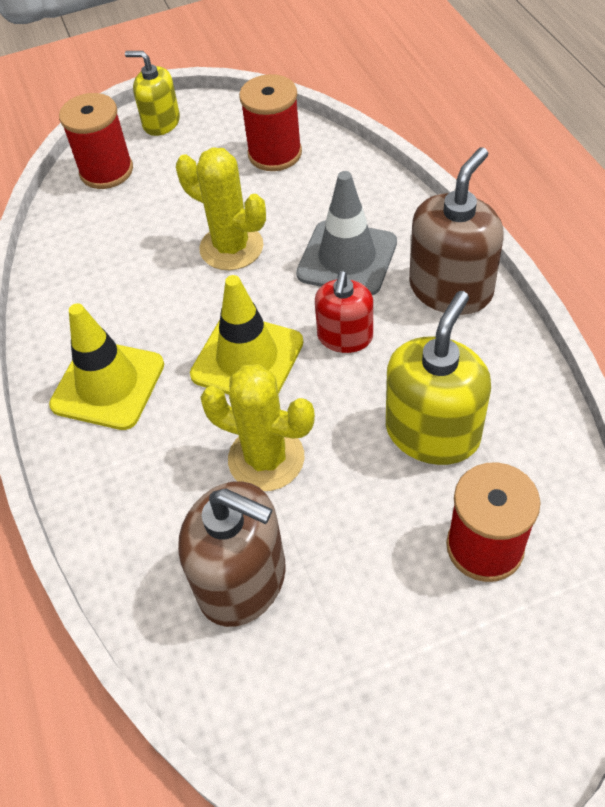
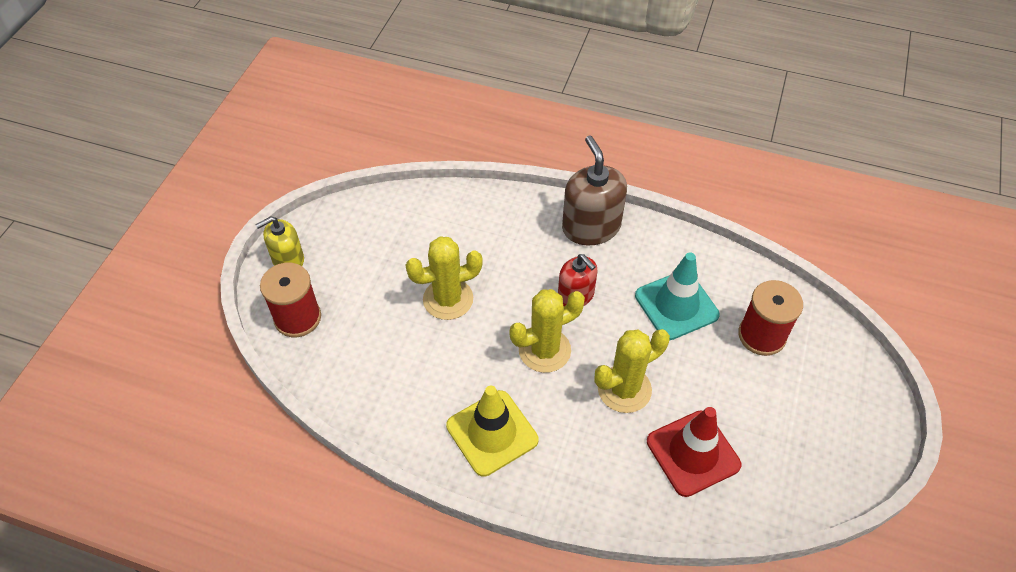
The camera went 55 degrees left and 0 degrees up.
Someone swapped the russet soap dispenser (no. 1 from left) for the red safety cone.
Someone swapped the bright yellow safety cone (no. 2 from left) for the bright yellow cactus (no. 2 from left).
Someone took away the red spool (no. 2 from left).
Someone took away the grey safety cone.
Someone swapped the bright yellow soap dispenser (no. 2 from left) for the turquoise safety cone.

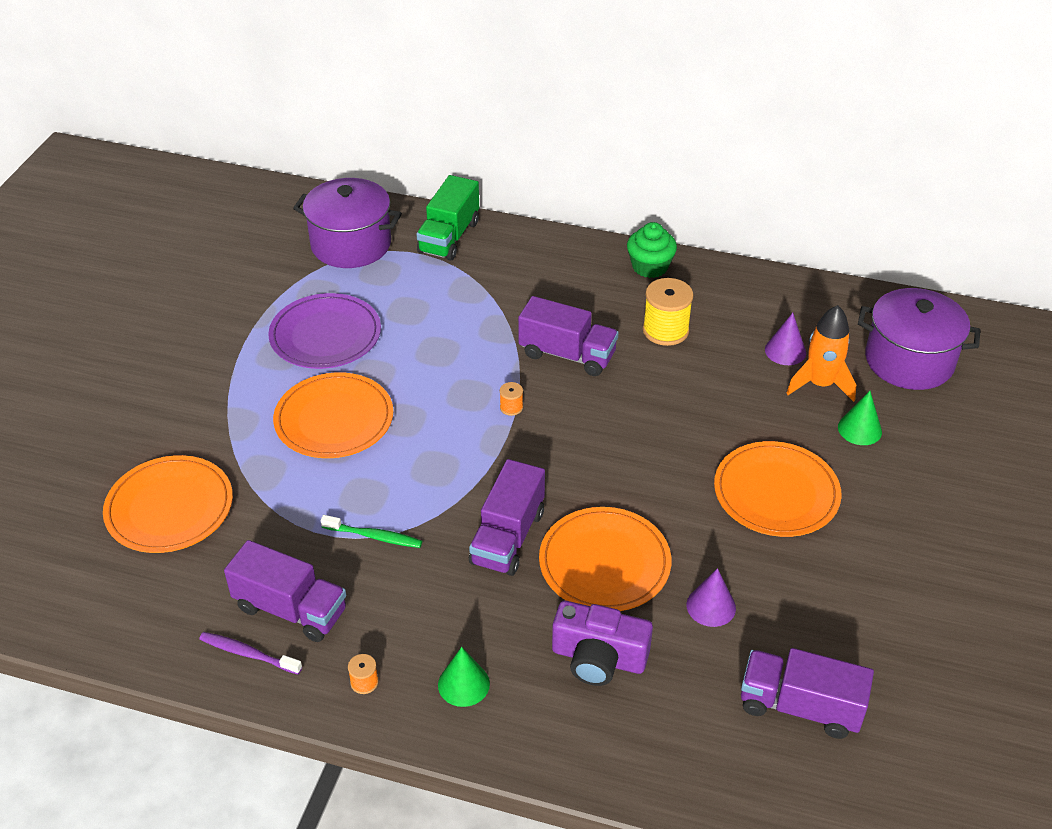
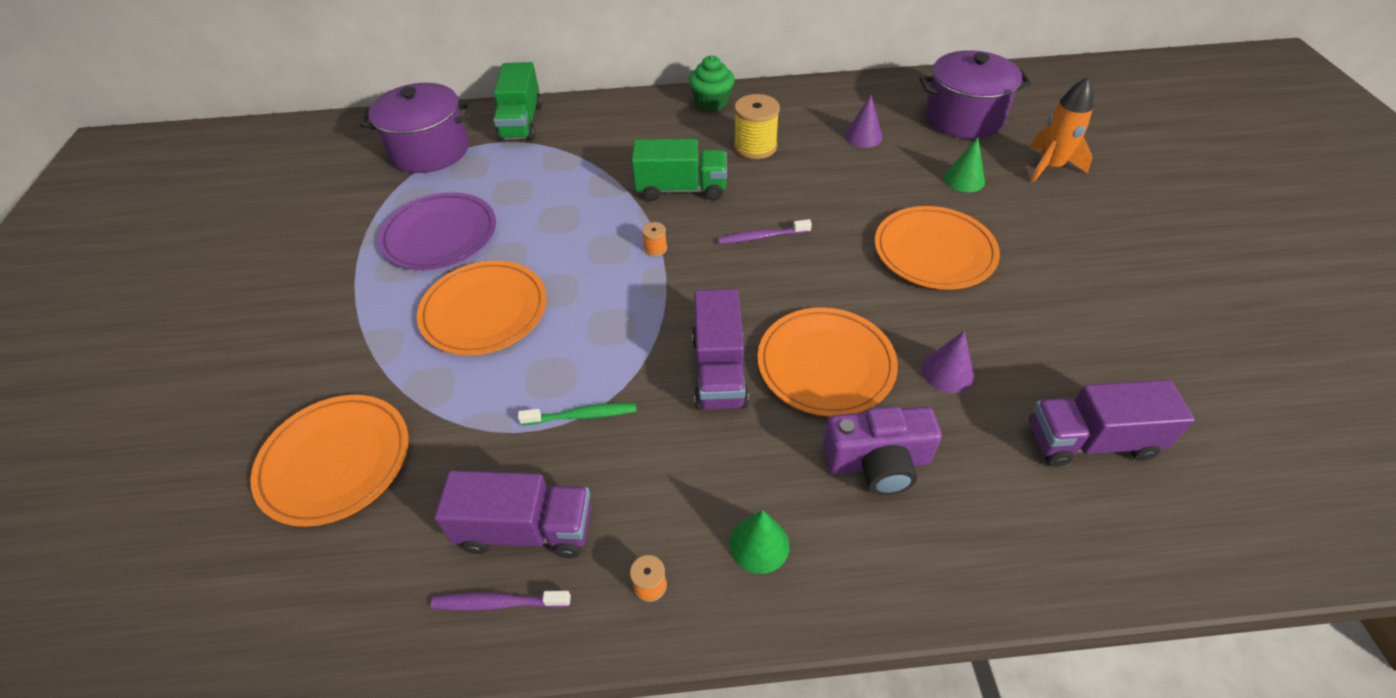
The camera went 20 degrees left and 5 degrees up.
Someone repainted the violet truck (no. 3 from left), which became the leaf-green truck (no. 2 from left).
Someone carried the bright orange toy rocket.
Someone put down the violet toothbrush (no. 2 from left).

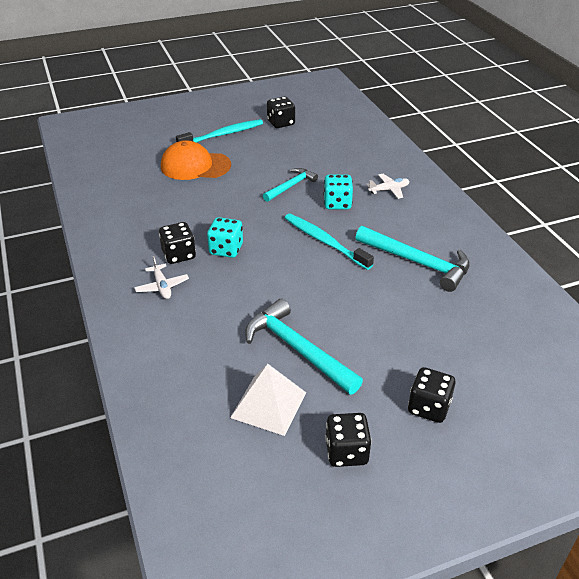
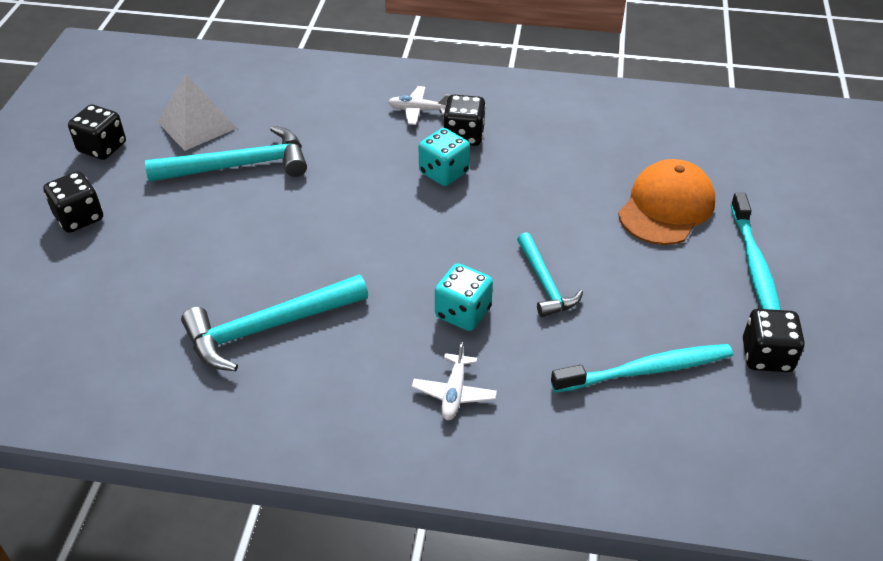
The camera went 120 degrees right and 5 degrees up.
Someone carried the turquoise toothbrush (no. 2 from left in the first image).

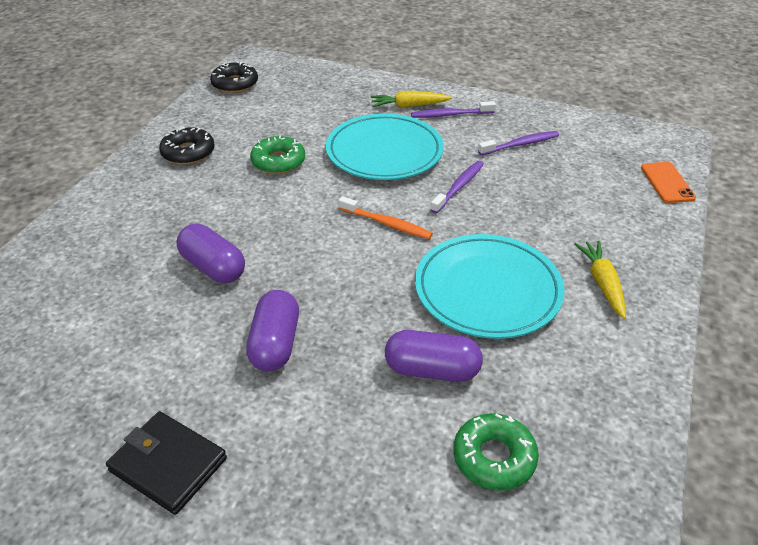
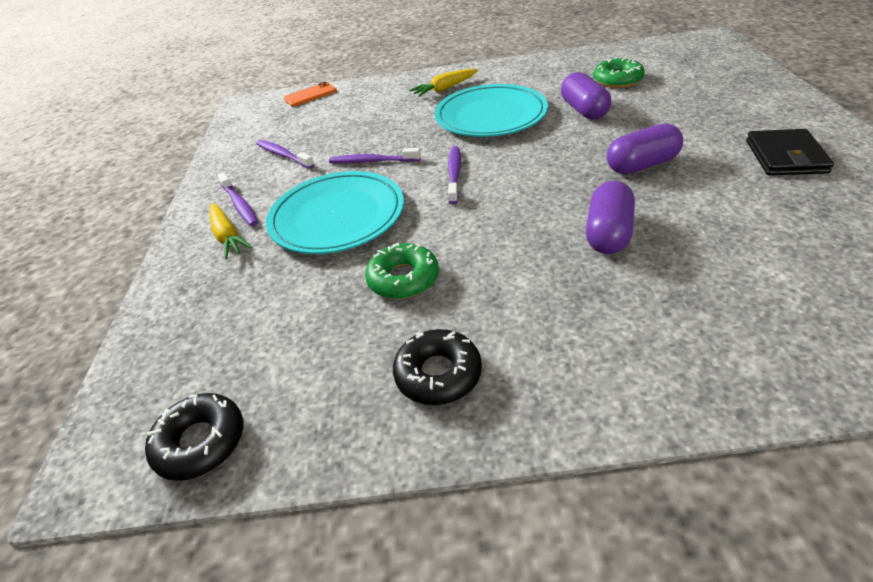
The camera went 110 degrees left and 0 degrees up.
Someone repainted the bright orange toothbrush, which became the violet toothbrush (no. 4 from left).

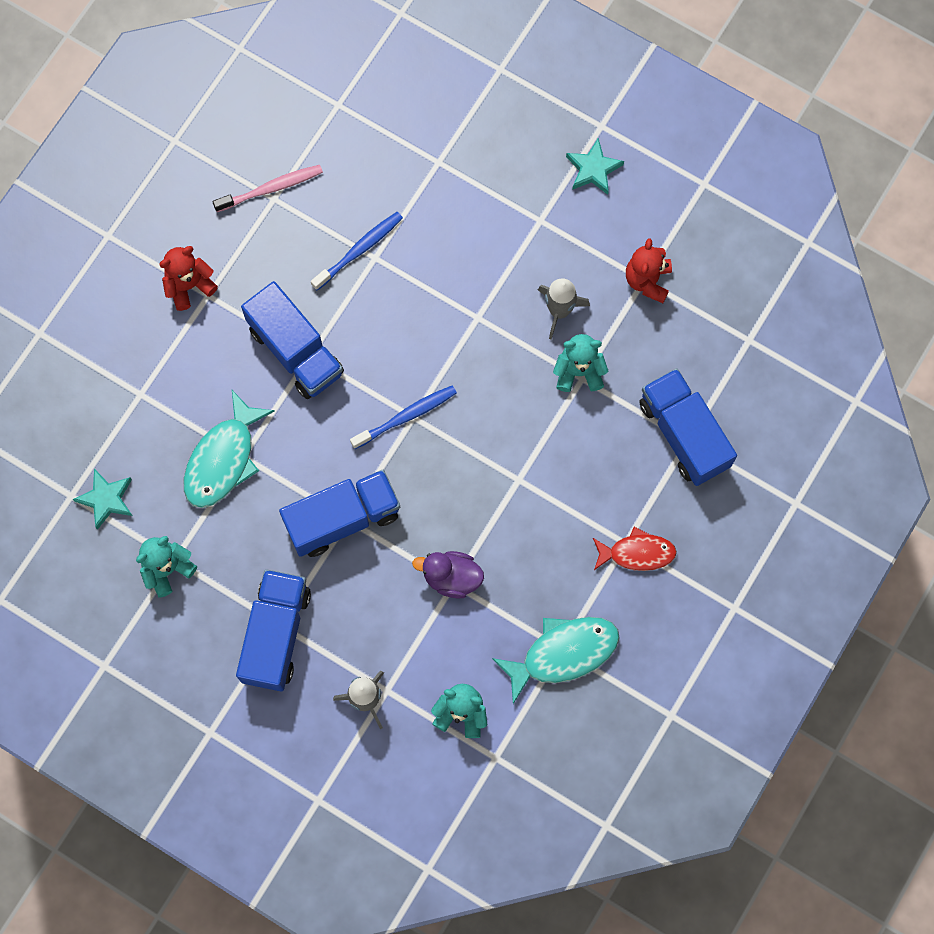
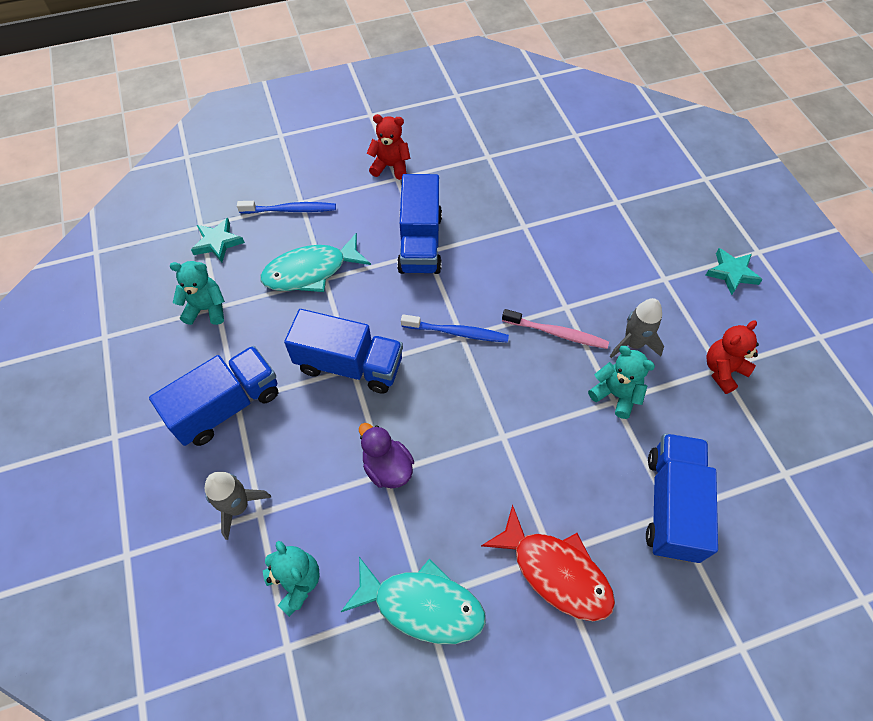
The camera went 40 degrees right and 15 degrees down.
Someone carried the pink toothbrush.
Someone carried the cobalt toothbrush (no. 1 from left).
Someone scaled the red toy fish by 1.51.

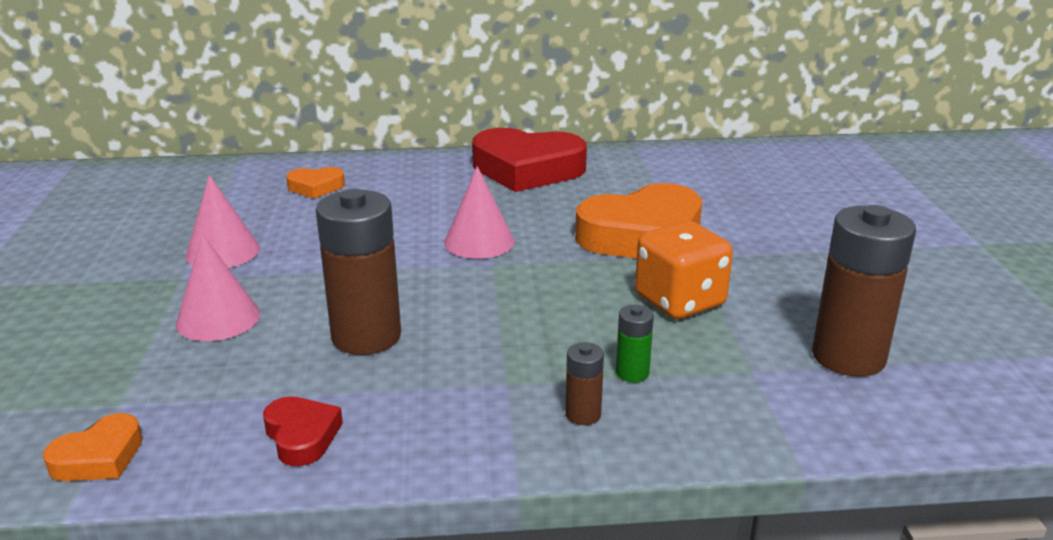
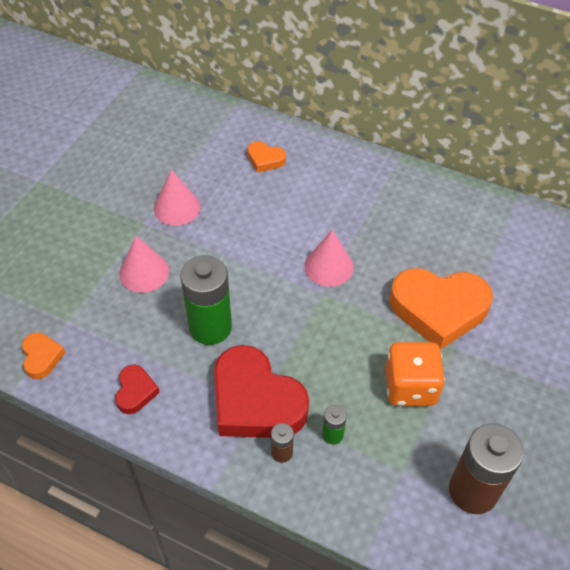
The camera went 30 degrees right and 25 degrees up.
Someone rotated the bright orange heart shape (no. 1 from left) by 90 degrees counterclockwise.
Someone repainted the russet power cell (no. 1 from left), which became the leaf-green power cell (no. 1 from left).
Someone carried the red heart shape (no. 2 from left).

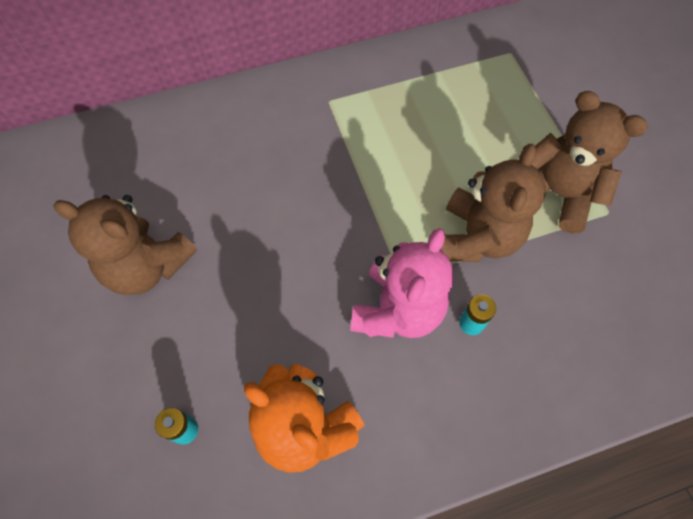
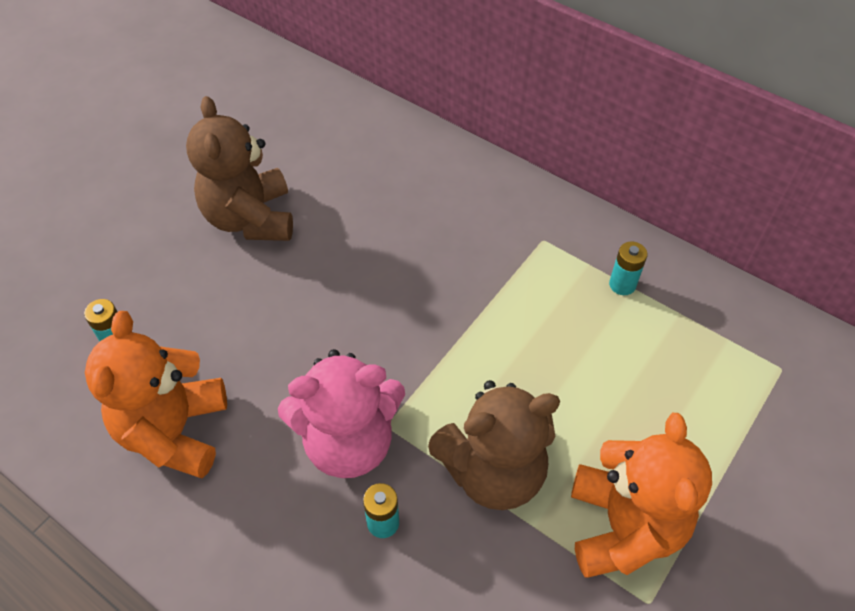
The camera went 55 degrees right and 10 degrees down.
Someone repainted the russet teddy (no. 3 from left), which became the bright orange teddy (no. 2 from left).
Someone put down the turquoise power cell (no. 3 from left).

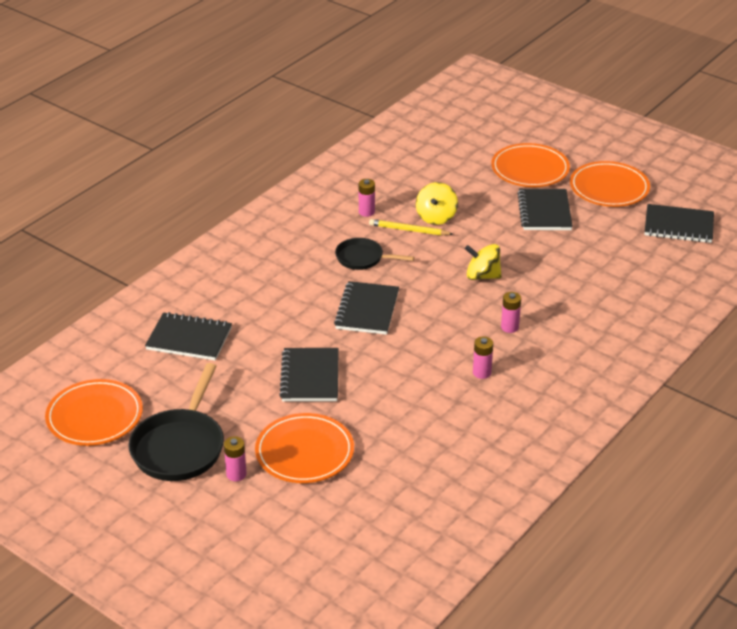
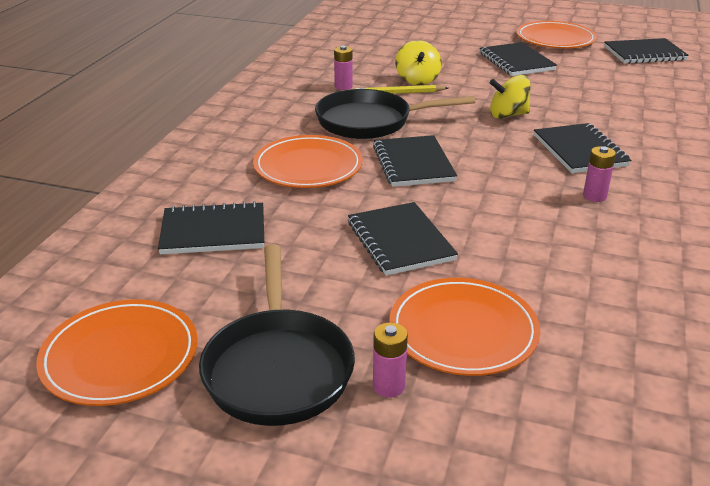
The camera went 20 degrees left and 5 degrees down.
Someone scaled the jet-black pan (no. 2 from left) by 1.70.
Someone carried the bright orange plate (no. 3 from left in the first image).
Someone swapped the pink power cell (no. 4 from left) for the jet-black notepad (no. 5 from left).

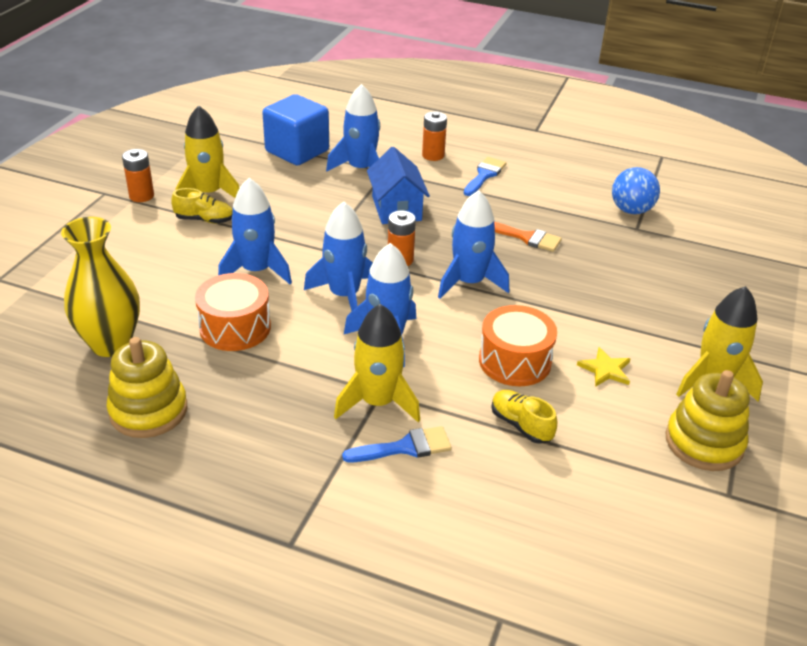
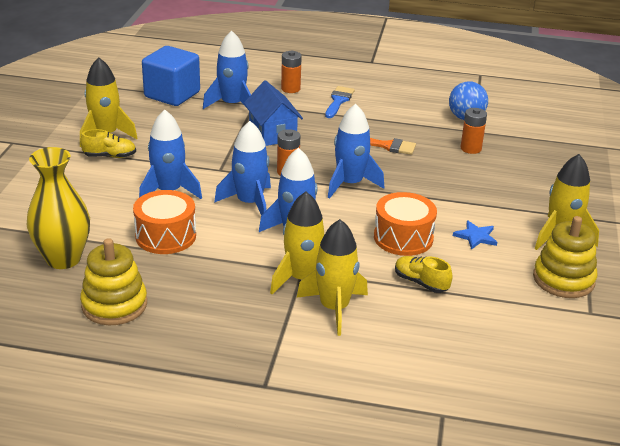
The camera went 10 degrees left and 5 degrees down.
Someone carried the bright orange power cell (no. 1 from left in the first image).
Someone swapped the cobalt paintbrush (no. 1 from left) for the bright yellow toy rocket (no. 3 from left).
Someone repainted the bright yellow star, which became the cobalt star.

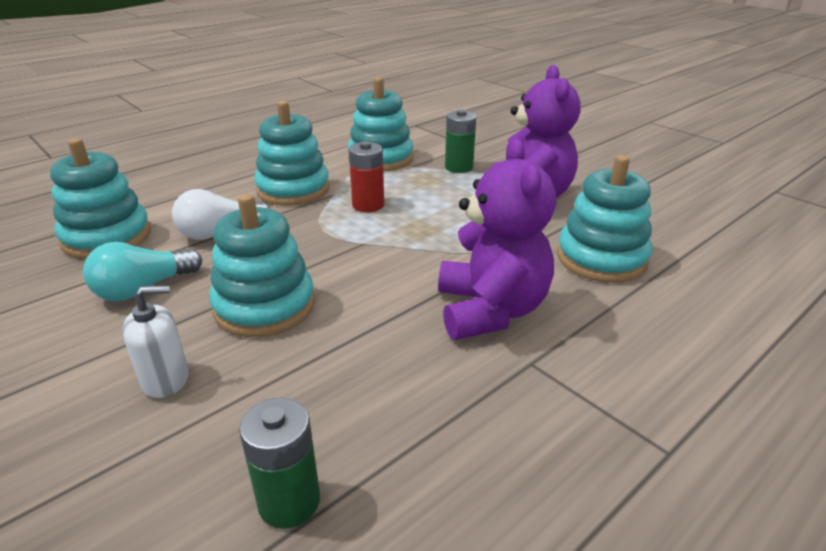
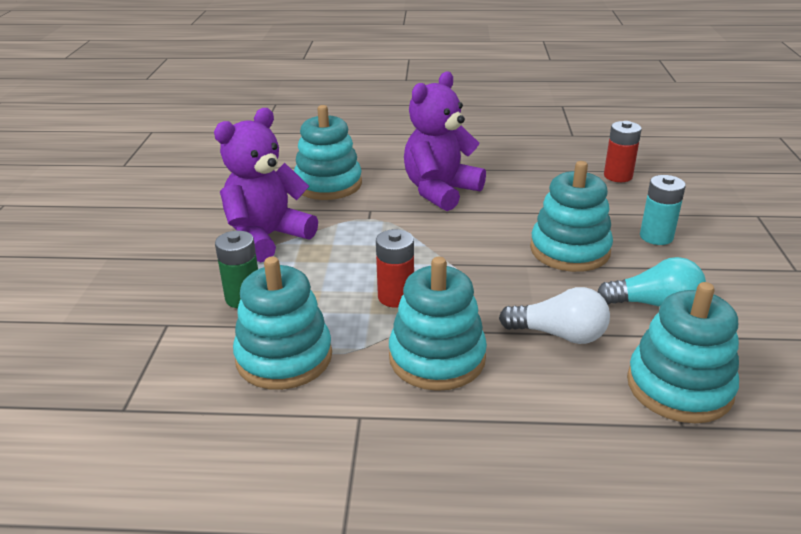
The camera went 135 degrees left and 0 degrees up.
Someone swapped the white soap dispenser for the turquoise power cell.
Someone repainted the leaf-green power cell (no. 1 from left), which became the red power cell (no. 2 from left).

